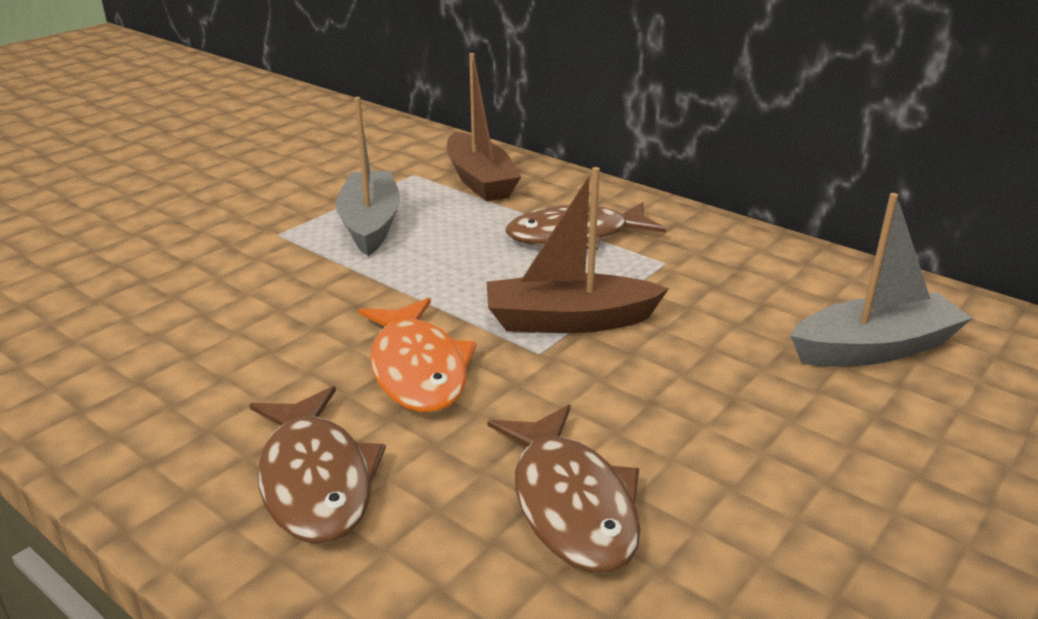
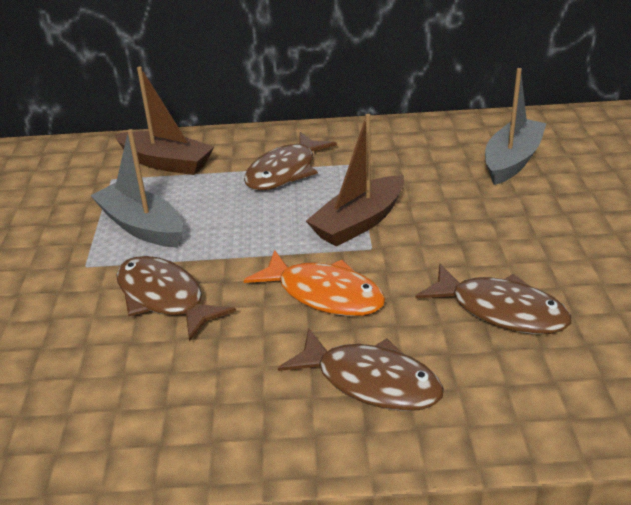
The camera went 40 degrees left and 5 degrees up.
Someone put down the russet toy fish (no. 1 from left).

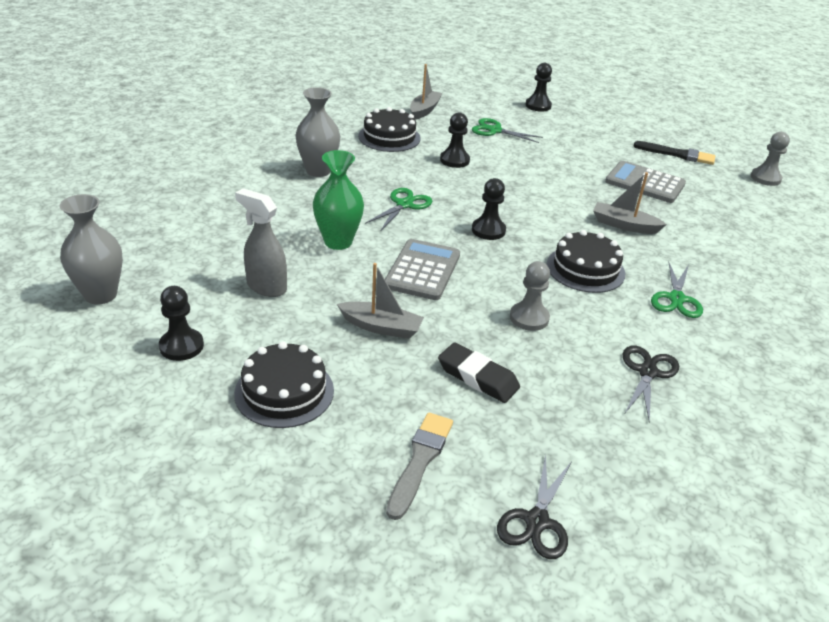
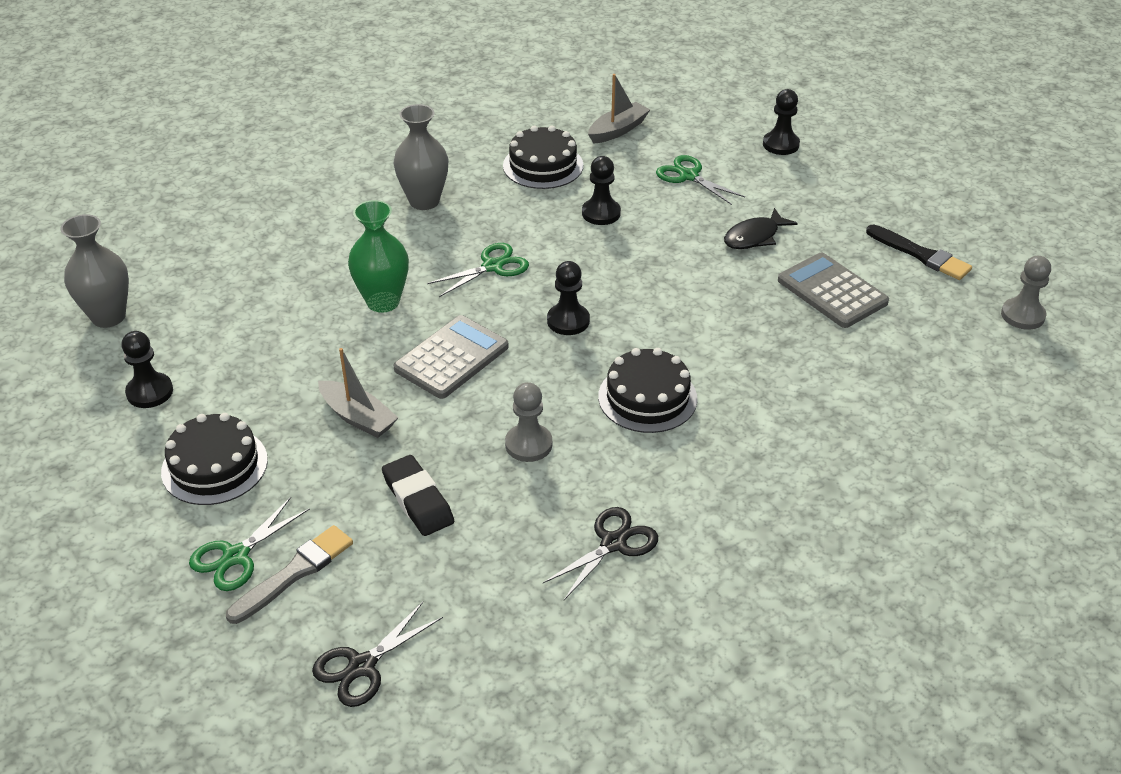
The camera went 25 degrees right and 5 degrees up.
Someone took away the grey spray cleaner.
Someone took away the grey sailboat (no. 3 from left).
Someone carried the leaf-green shears (no. 3 from left in the first image).
Someone put down the jet-black toy fish.

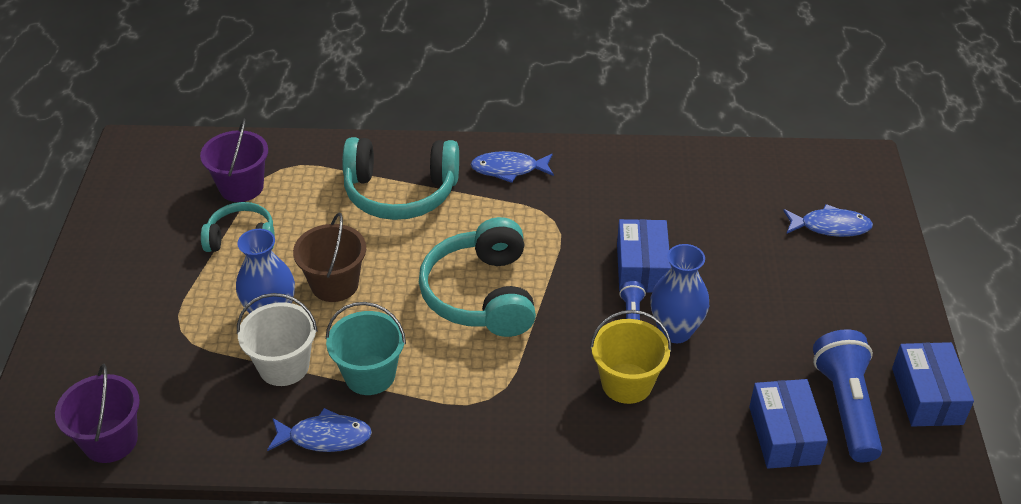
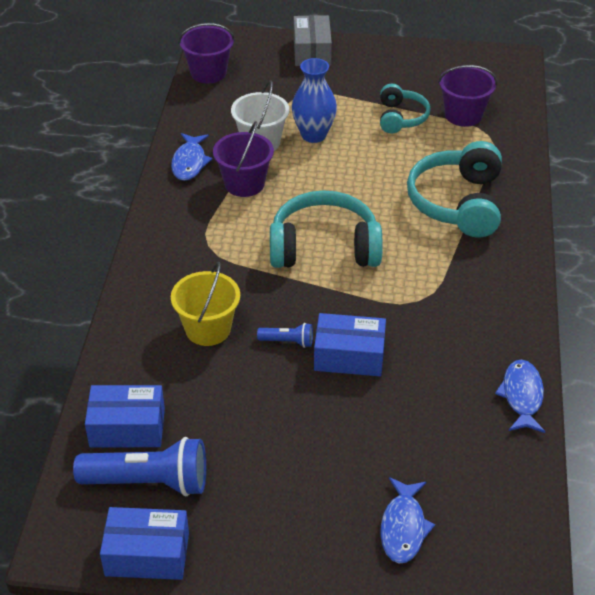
The camera went 95 degrees right and 0 degrees up.
Someone took away the russet sand bucket.
Someone repainted the turquoise sand bucket, which became the violet sand bucket (no. 2 from left).
Someone carried the cobalt toy fish (no. 2 from left in the first image).
Someone took away the cobalt tall vase (no. 2 from left).
Someone put down the grey parcel.

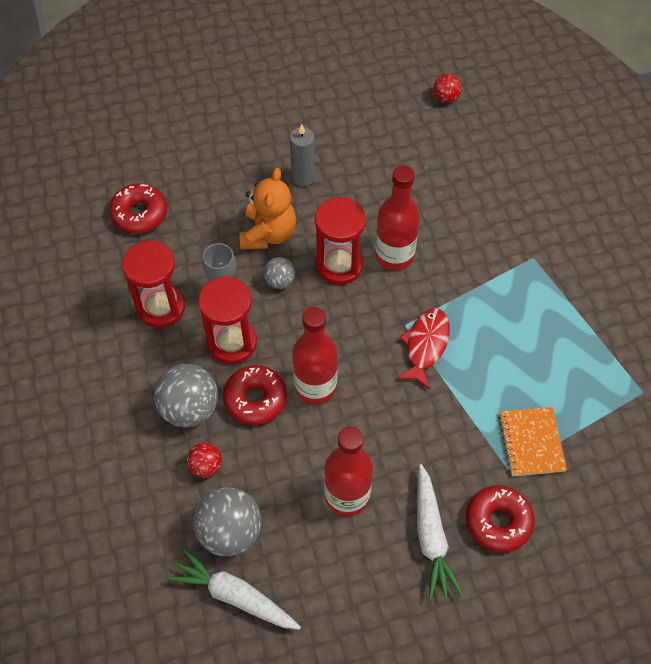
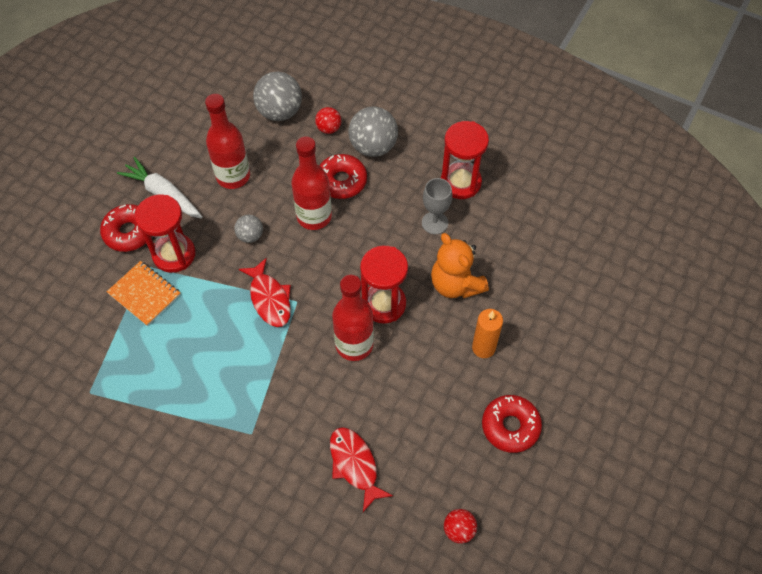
The camera went 135 degrees right and 0 degrees up.
Someone carried the red donut (no. 1 from left in the first image).
Someone took away the white carrot (no. 1 from left).
Someone carried the red hourglass (no. 2 from left in the first image).
Someone carried the grey sphere (no. 3 from left in the first image).
Someone repainted the grey candle, which became the bright orange candle.
Someone put down the red toy fish (no. 2 from left).

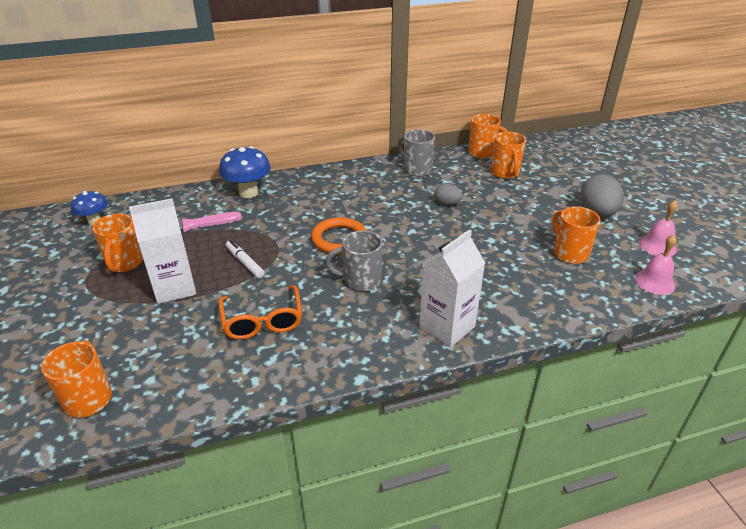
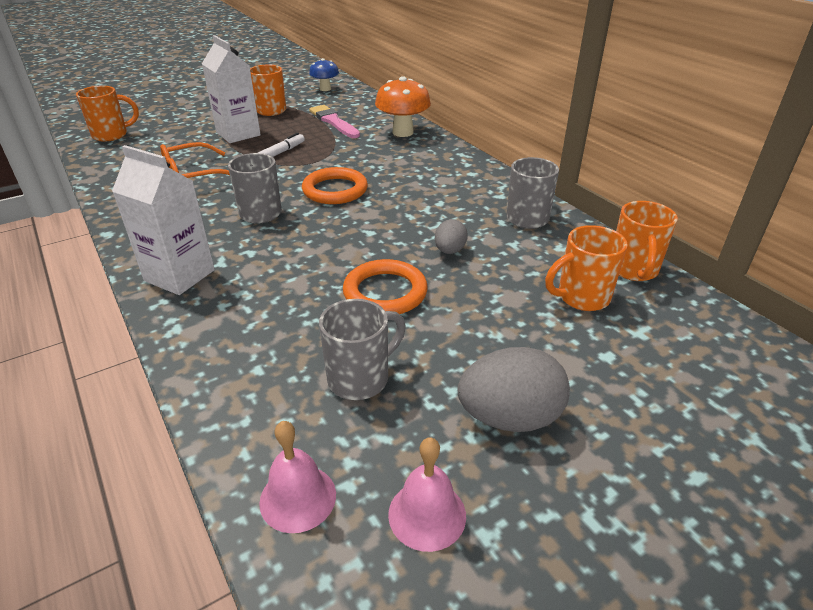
The camera went 75 degrees right and 0 degrees up.
Someone repainted the cobalt toadstool (no. 2 from left), which became the bright orange toadstool.
Someone repainted the bright orange coffee mug (no. 5 from left), which became the grey coffee mug (no. 2 from left).
Someone put down the bright orange torus (no. 2 from left).

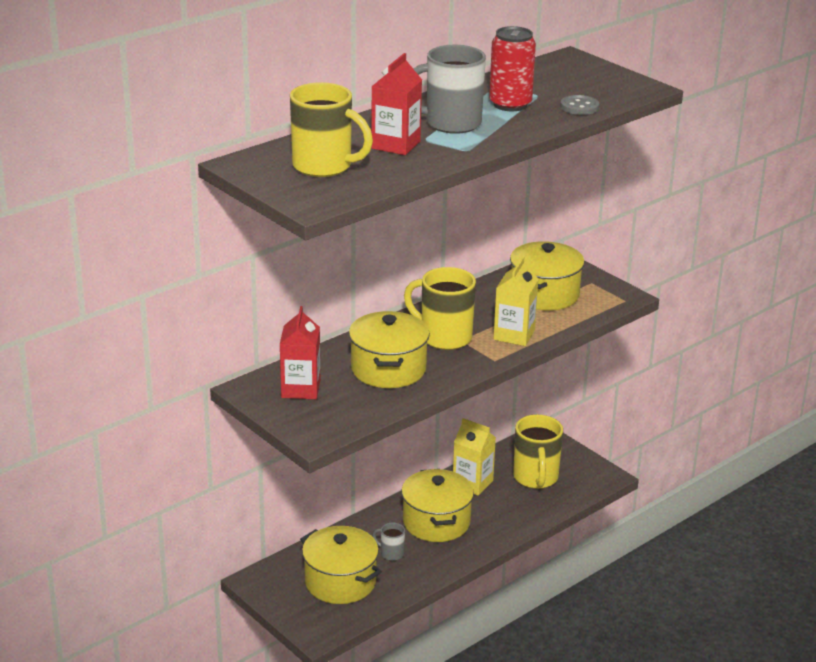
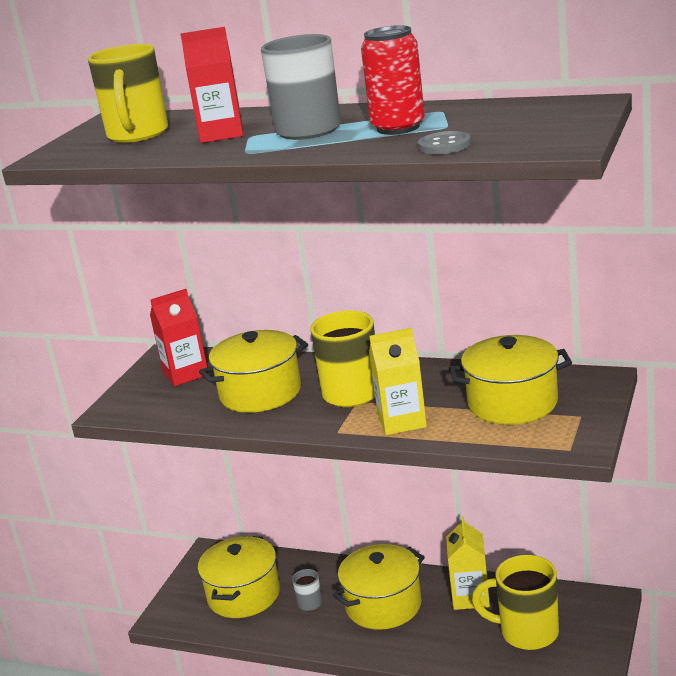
The camera went 65 degrees right and 5 degrees down.
Someone rotated the bright yellow coffee mug (no. 3 from left) by 45 degrees clockwise.

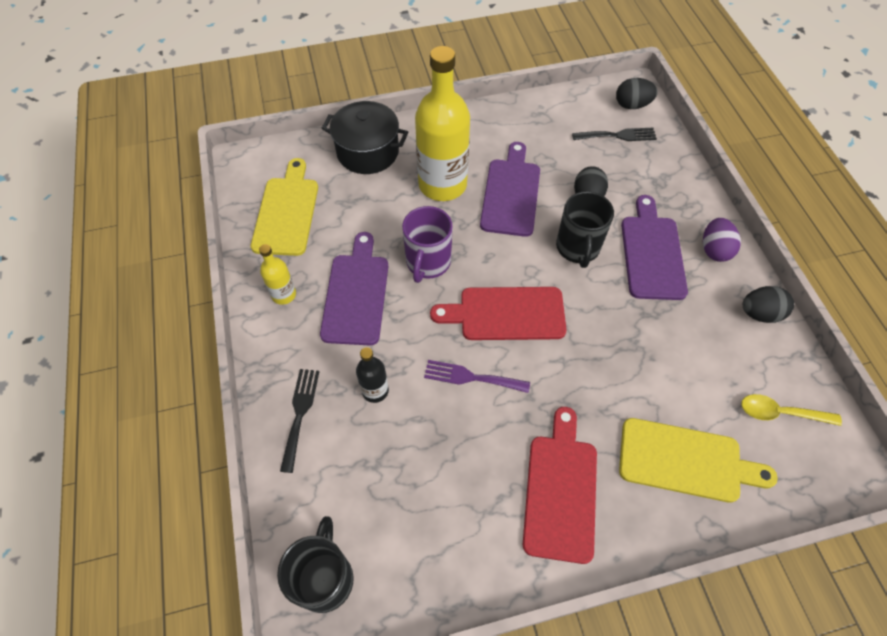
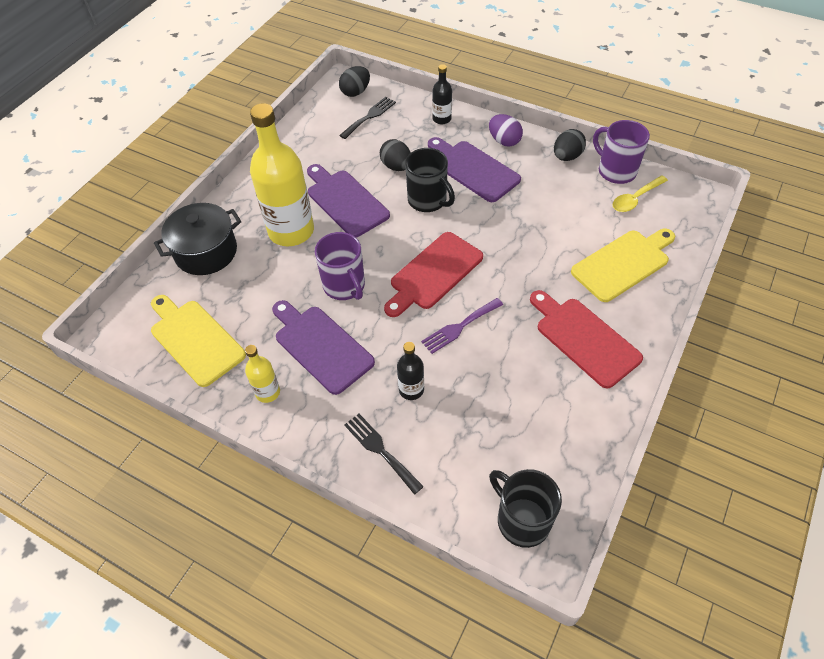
The camera went 45 degrees left and 5 degrees down.
Someone put down the jet-black bottle (no. 2 from left).
Someone put down the violet coffee mug (no. 2 from left).

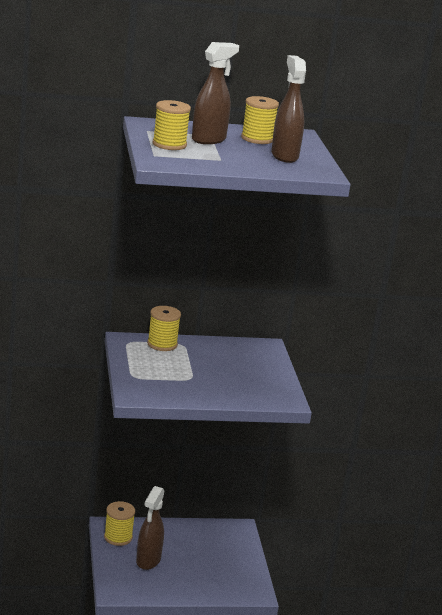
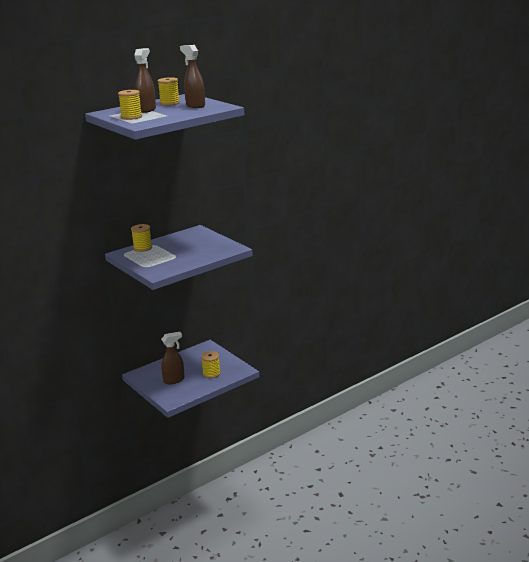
The camera went 25 degrees left and 0 degrees up.
Someone carried the bright yellow spool (no. 1 from left in the first image).
Someone rotated the russet spray cleaner (no. 1 from left in the first image) by 105 degrees counterclockwise.

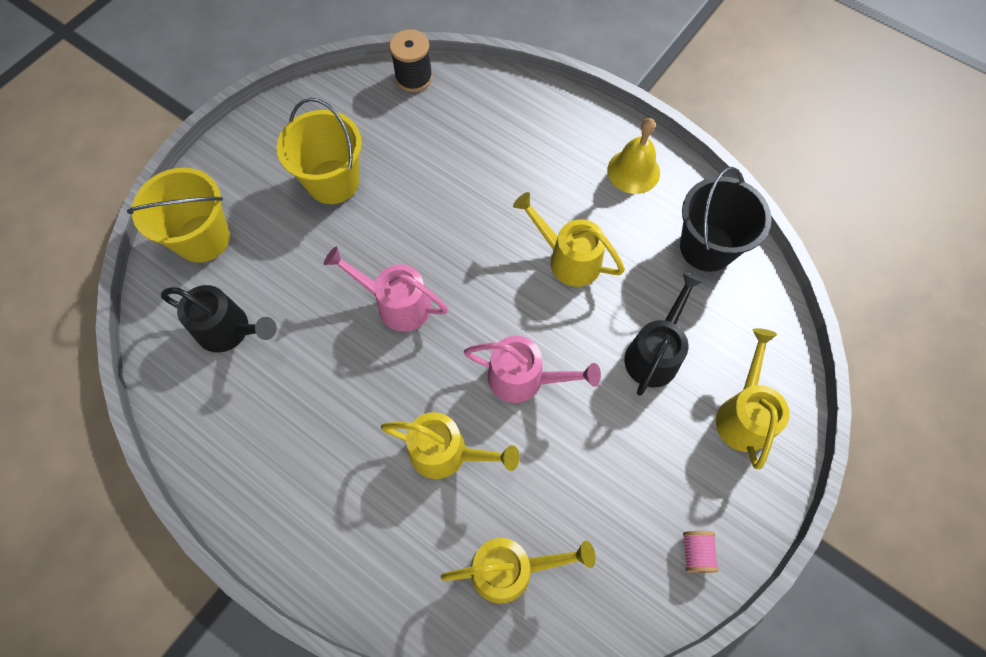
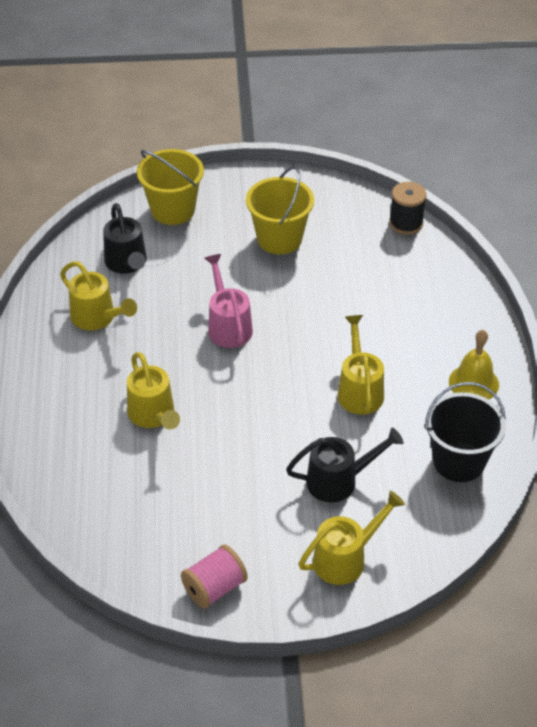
The camera went 50 degrees right and 20 degrees down.
Someone carried the bright yellow watering pot (no. 2 from left in the first image).
Someone took away the pink watering pot (no. 2 from left).
Someone scaled the pink spool by 1.61.

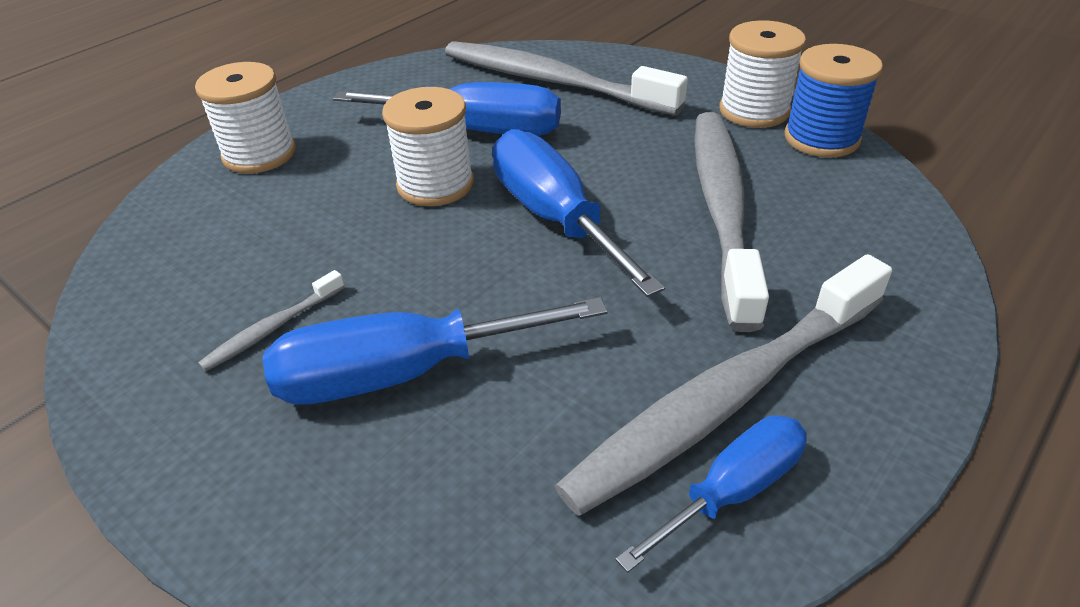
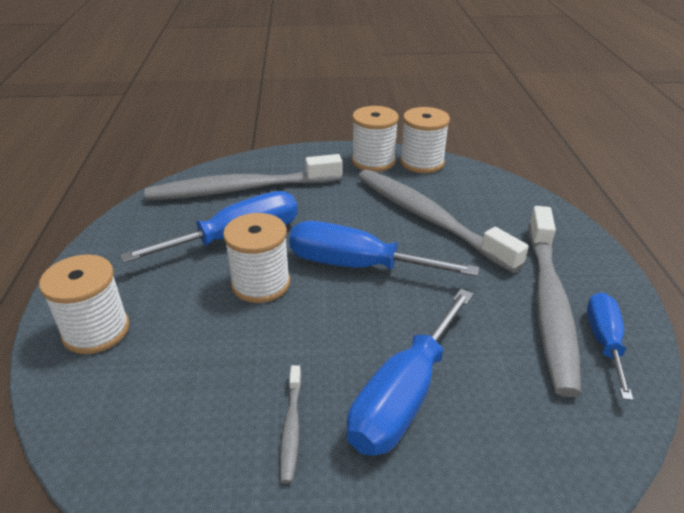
The camera went 45 degrees left and 5 degrees down.
Someone repainted the cobalt spool, which became the white spool (no. 4 from left).

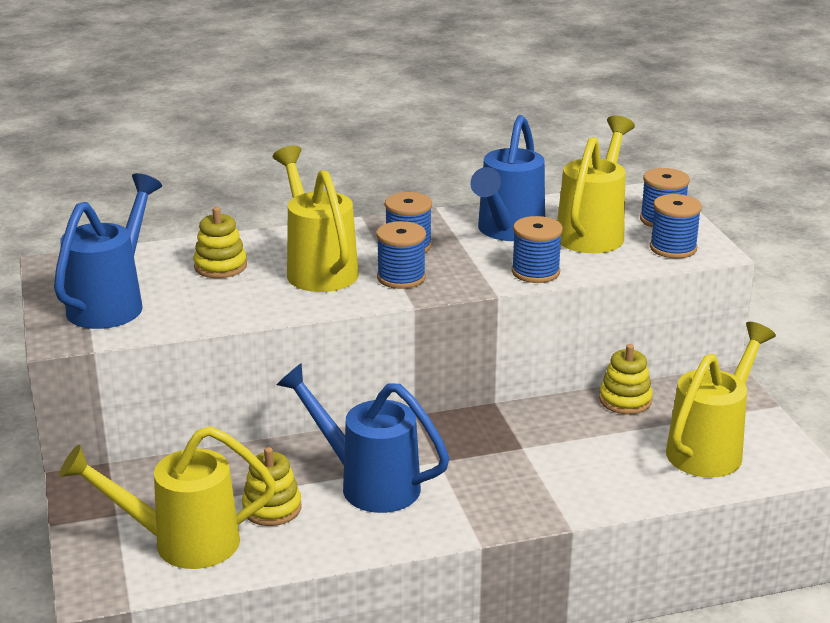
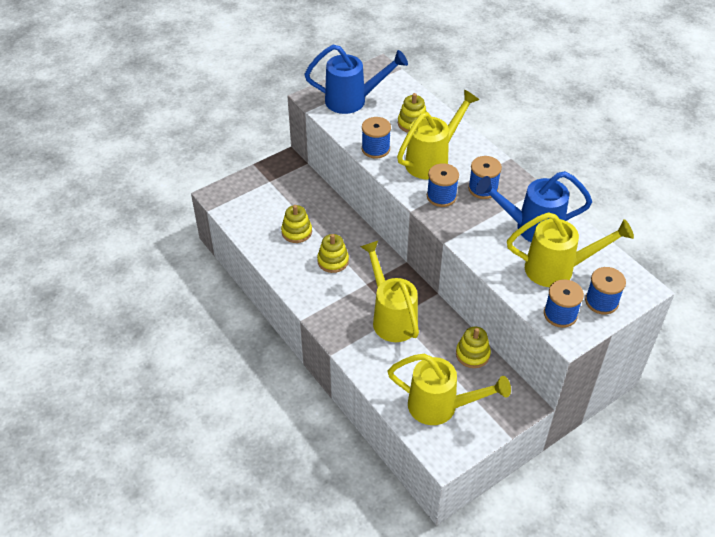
The camera went 70 degrees right and 20 degrees up.
Someone carried the bright yellow watering pot (no. 1 from left).
Someone swapped the cobalt watering pot (no. 2 from left) for the bright yellow stacking rings (no. 2 from left).
Someone carried the cobalt spool (no. 3 from left in the first image).

